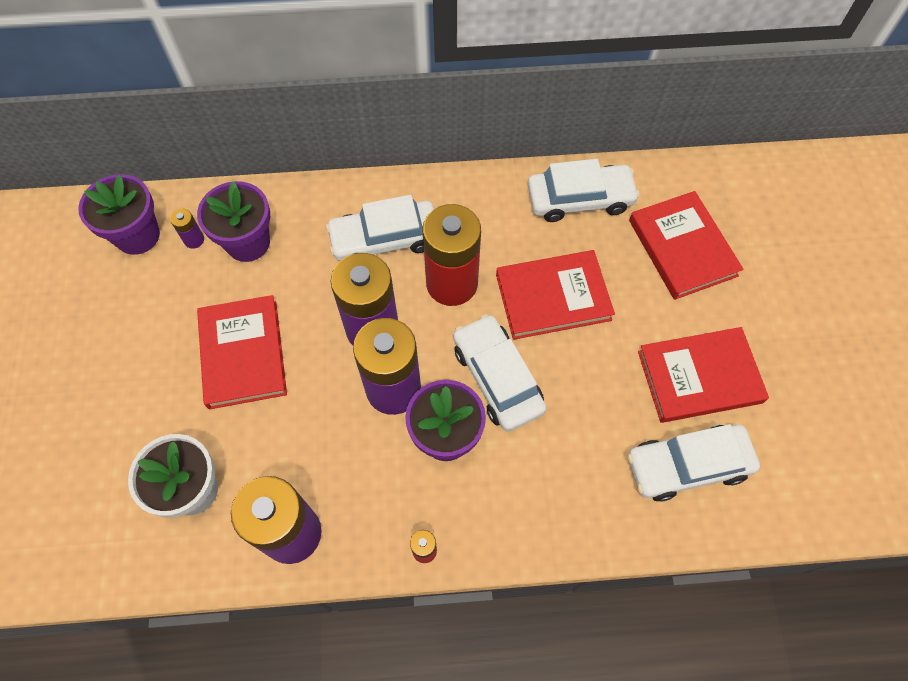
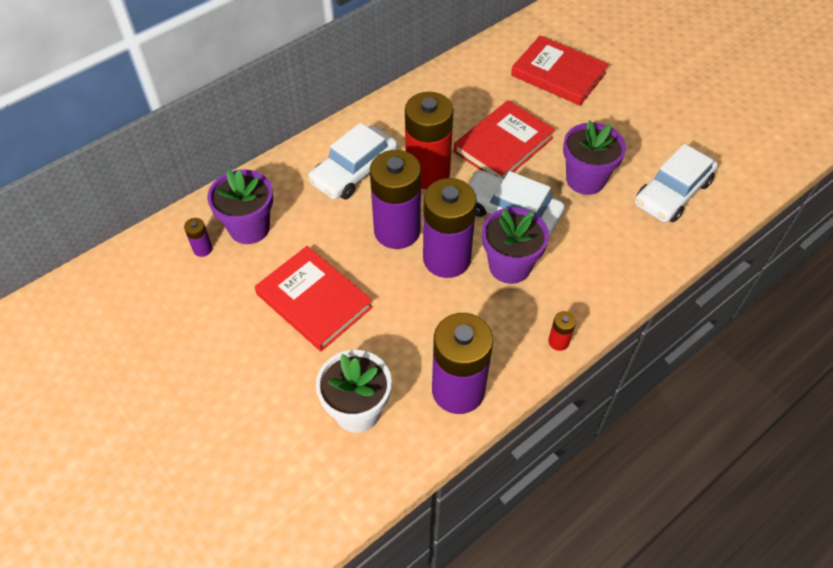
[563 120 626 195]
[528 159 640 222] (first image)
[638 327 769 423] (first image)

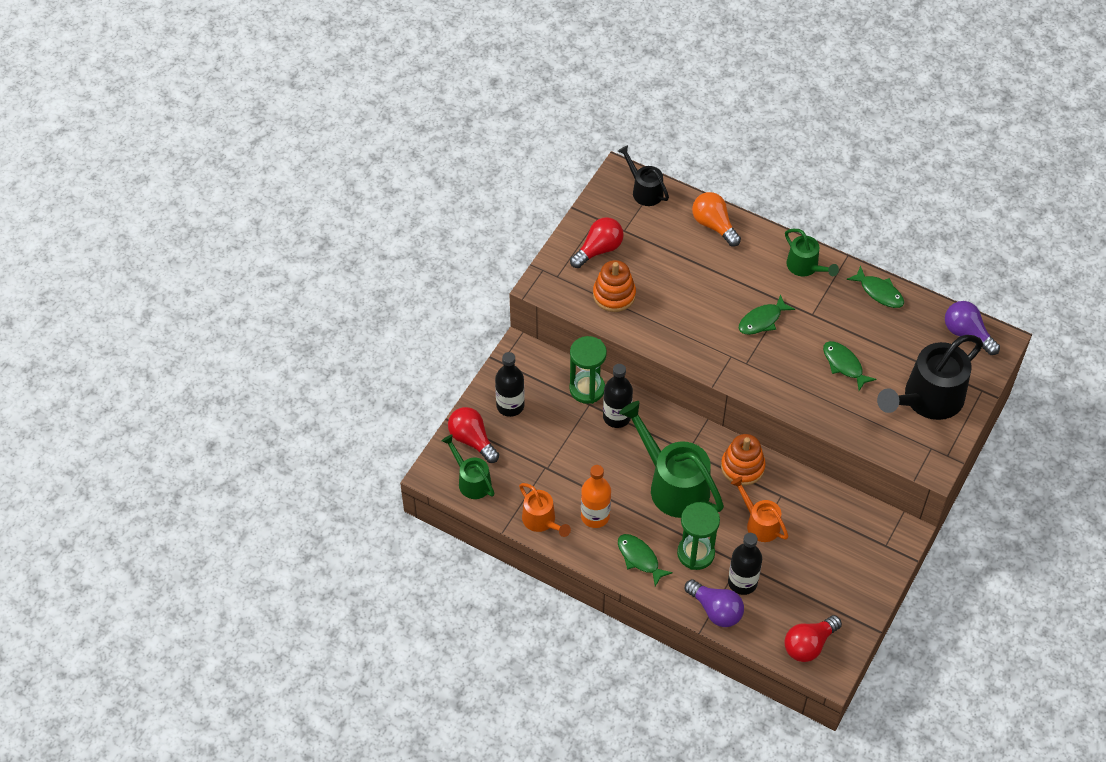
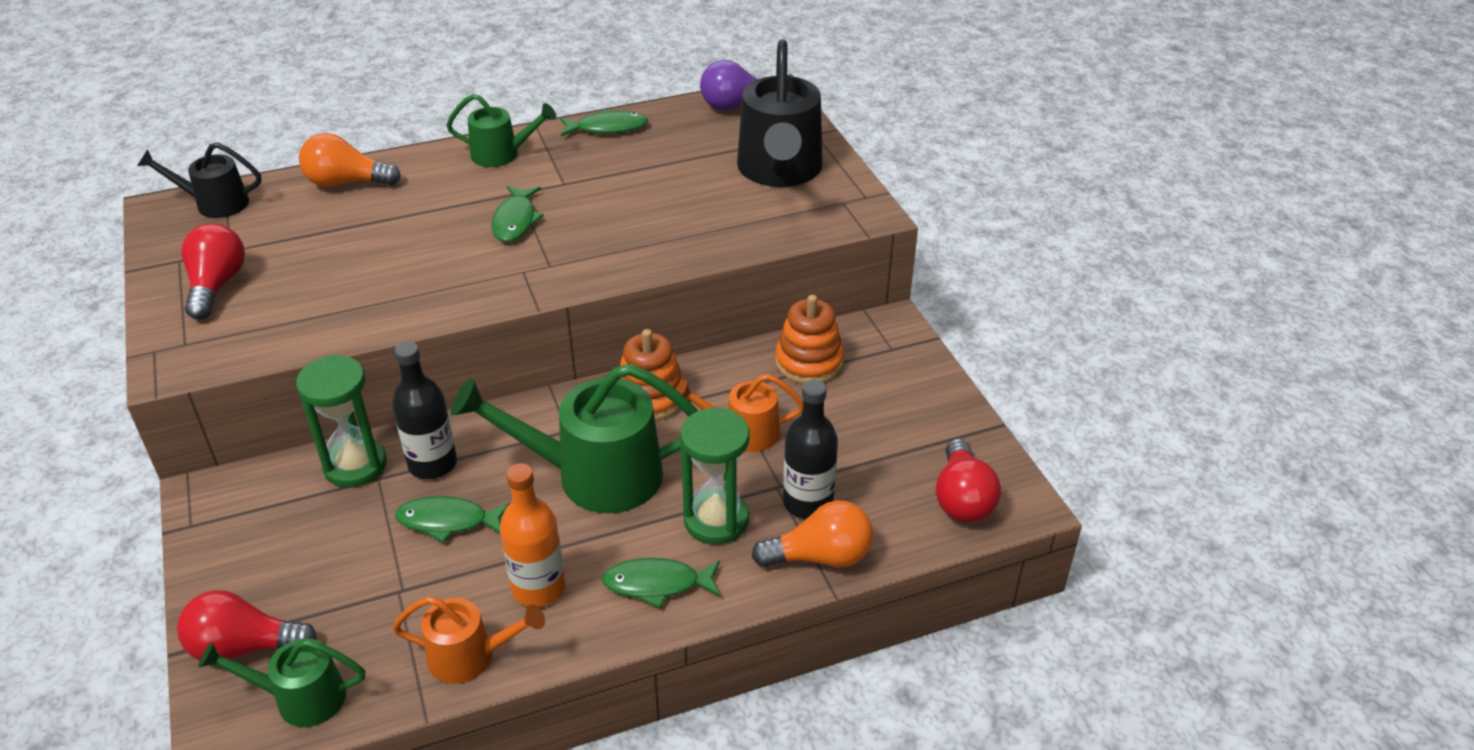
[495 352 525 417] (first image)
[775 295 844 384]
[752 500 873 567]
[395 496 511 543]

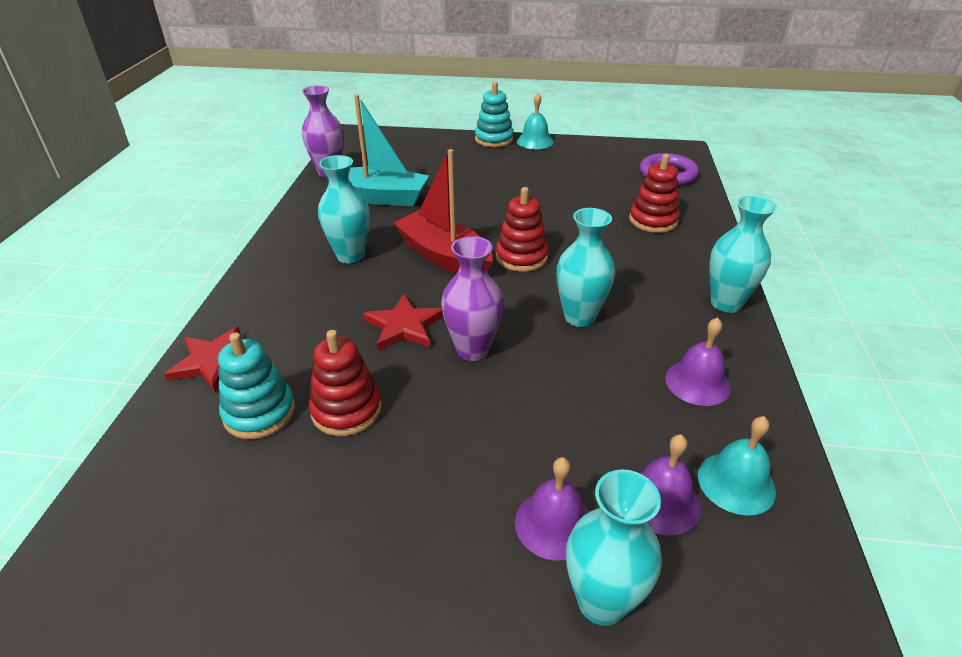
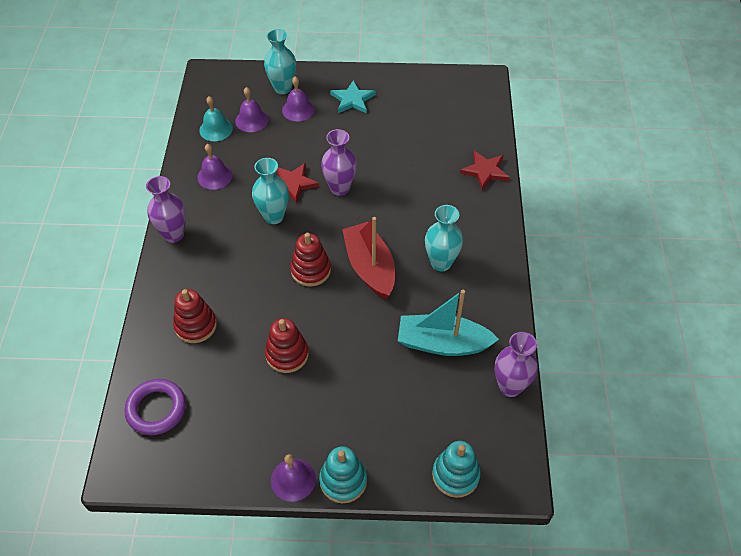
[432 441 480 498]
[265 318 309 373]
[276 163 319 203]
[342 217 395 299]
[271 454 316 502]
[146 176 186 243]
[330 80 376 113]

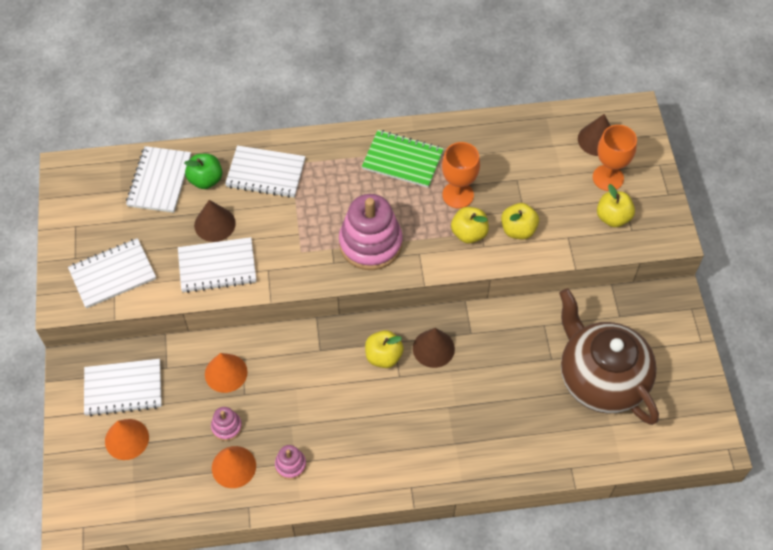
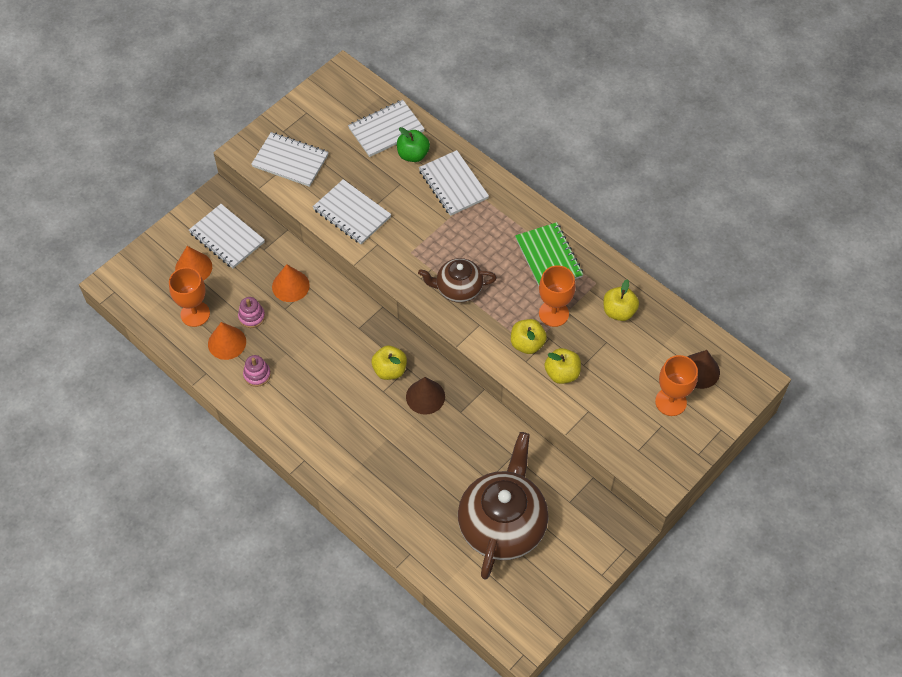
[194 200 236 242] (first image)
[418 258 497 303]
[604 279 639 321]
[169 267 210 327]

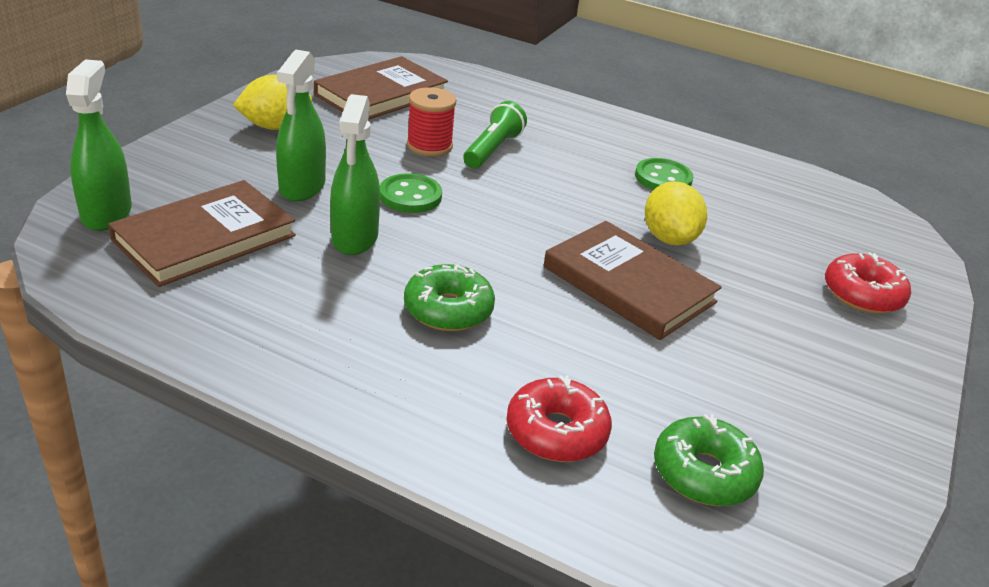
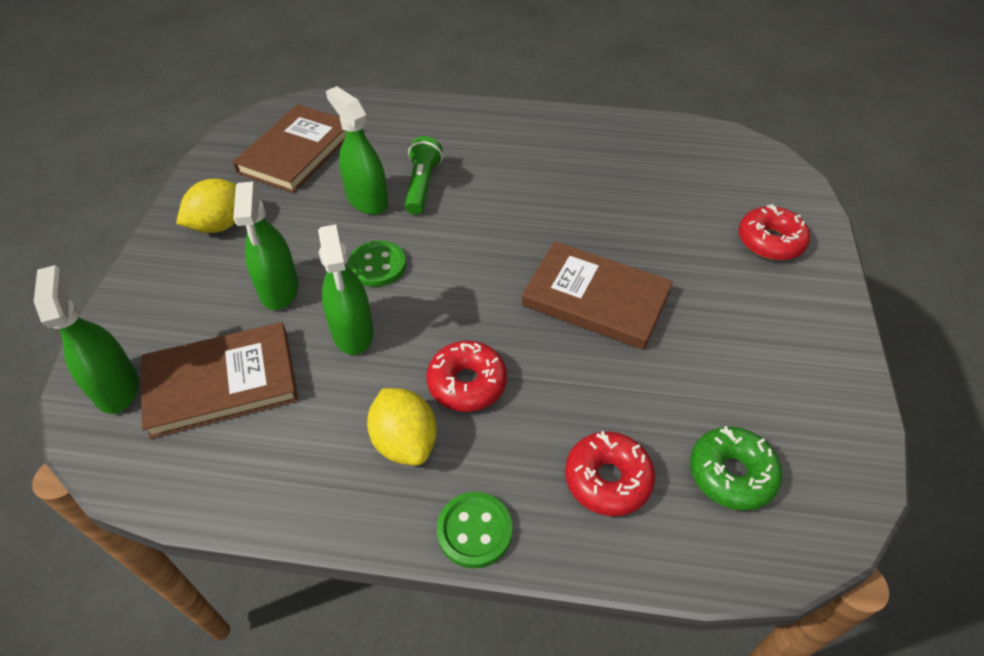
[141 322 298 439]
[426 341 507 412]
[326 86 388 215]
[437 492 512 568]
[367 388 437 465]

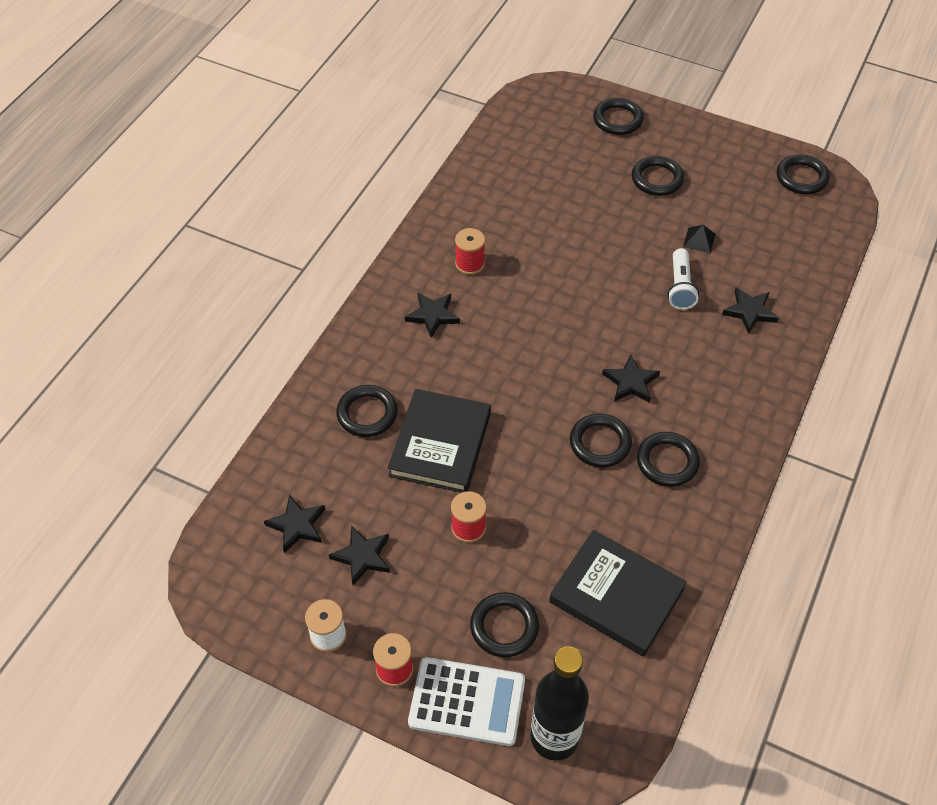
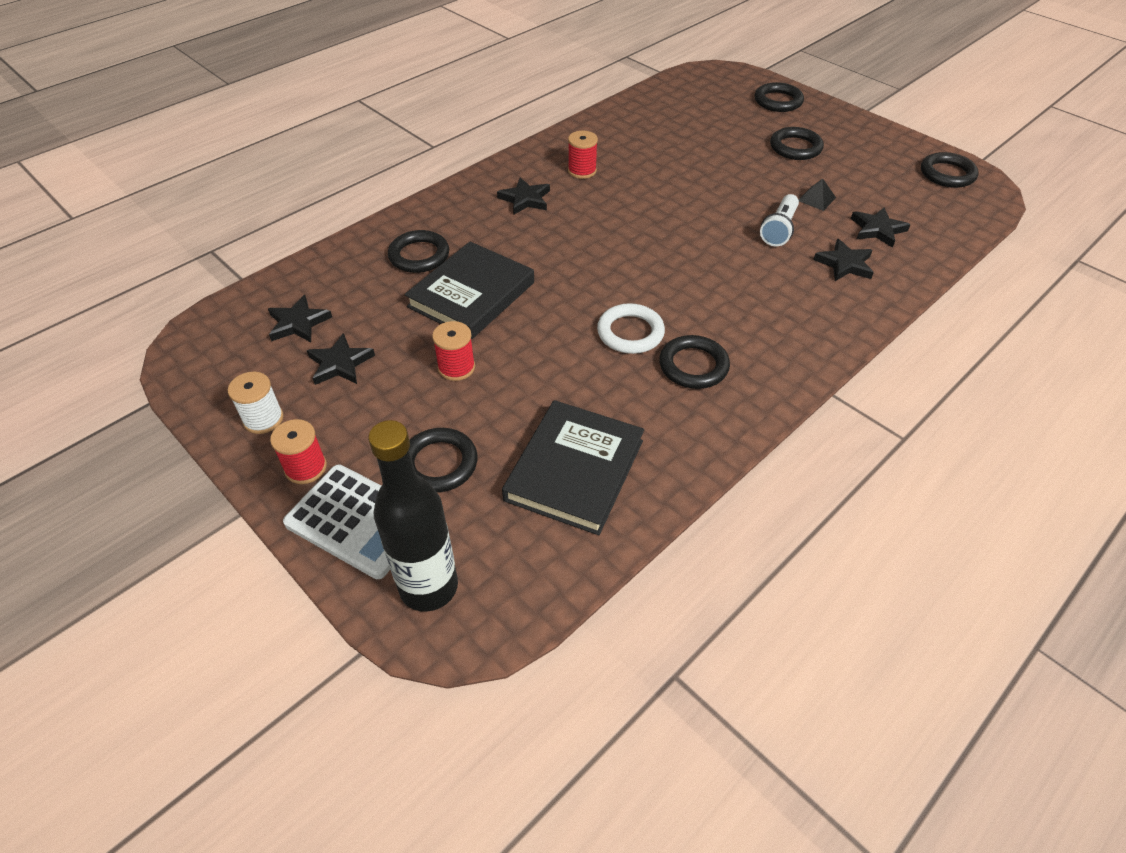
[502 400 644 535]
[597 303 665 354]
[851 207 910 248]

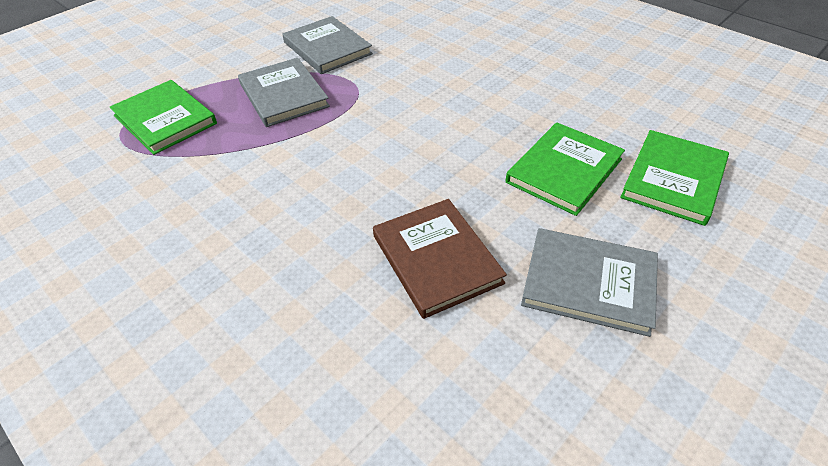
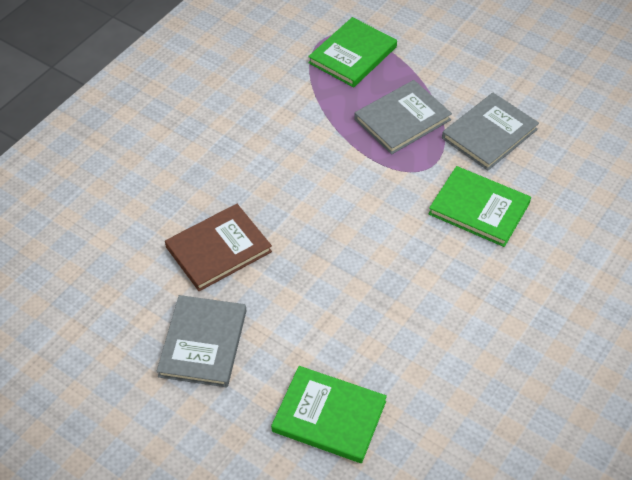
[428 166 531 247]

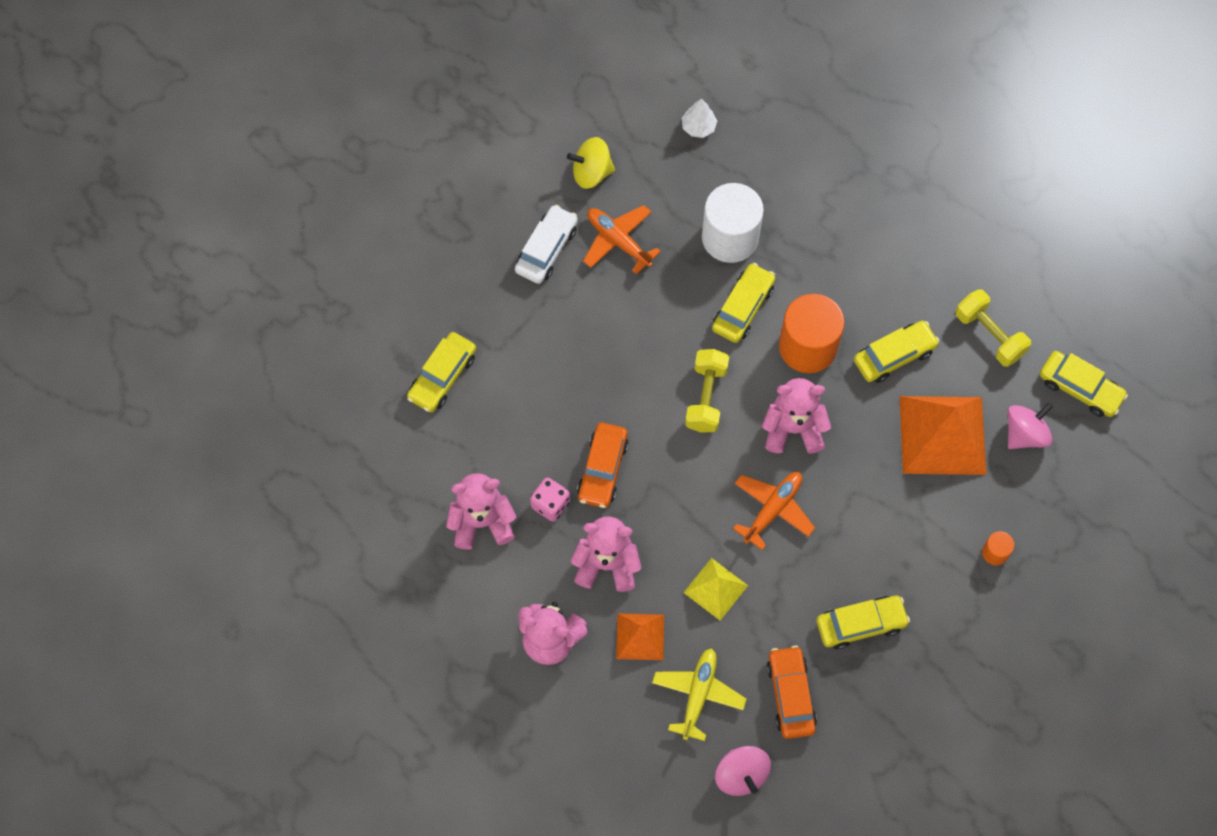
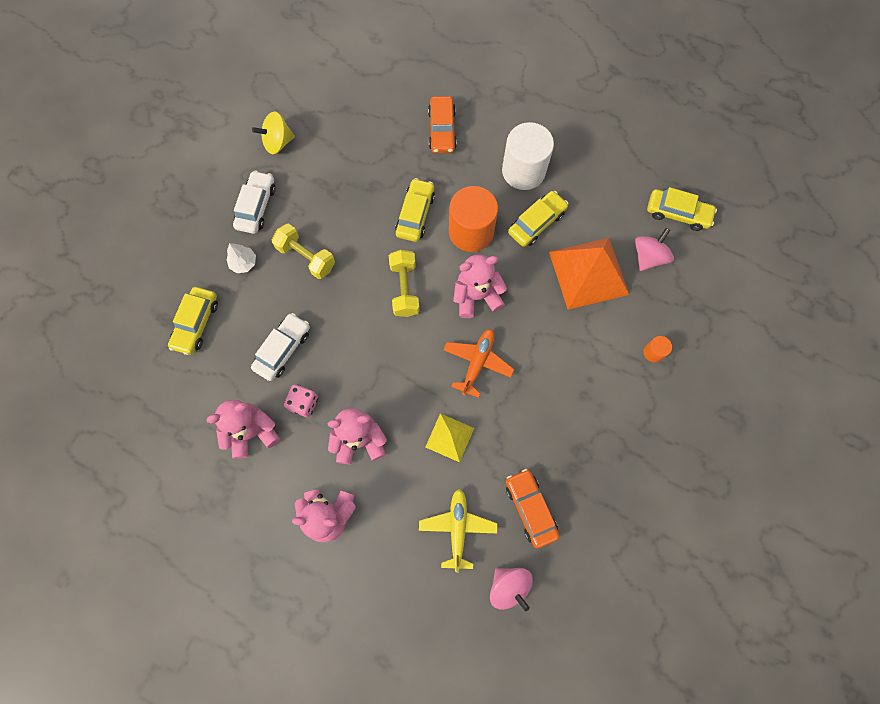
[428 96 457 153]
[583 205 661 274] (first image)
[616 613 664 660] (first image)
[226 243 256 273]
[502 122 554 190]
[816 596 910 649] (first image)
[272 224 335 279]
[251 313 310 381]

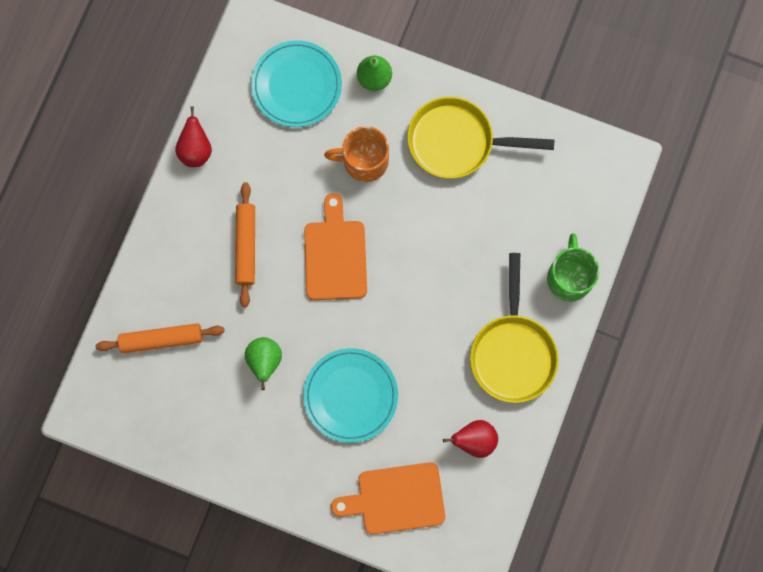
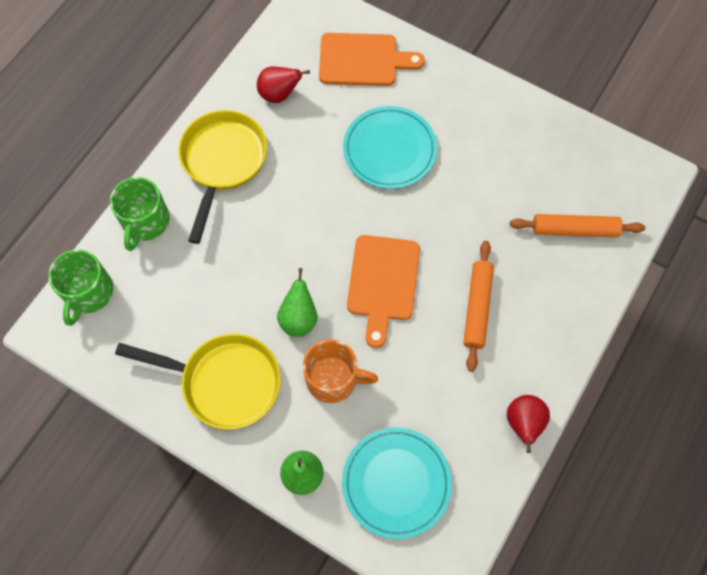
[277 268 317 337]
[48 249 113 326]

